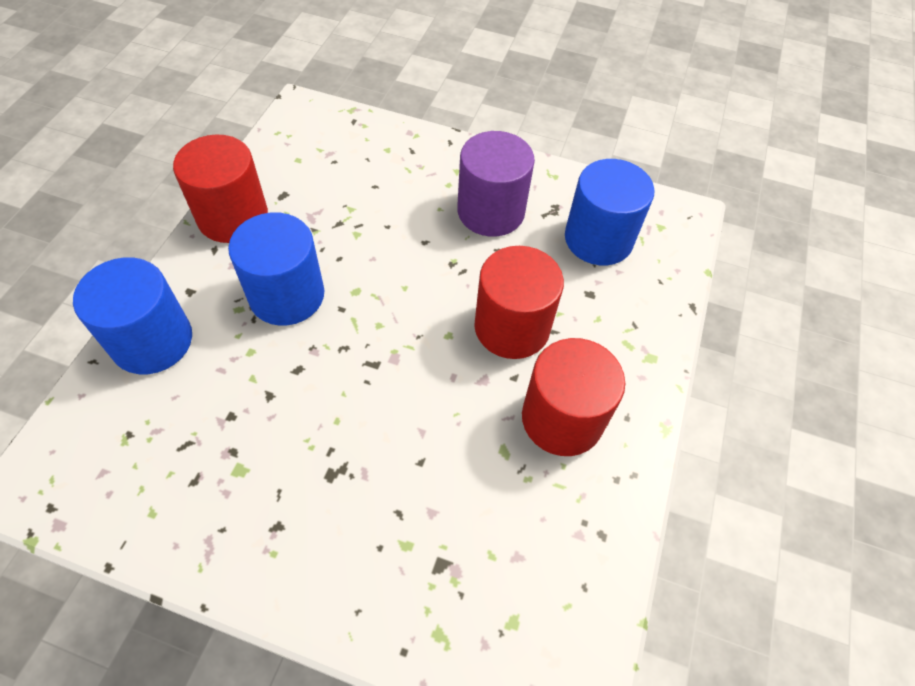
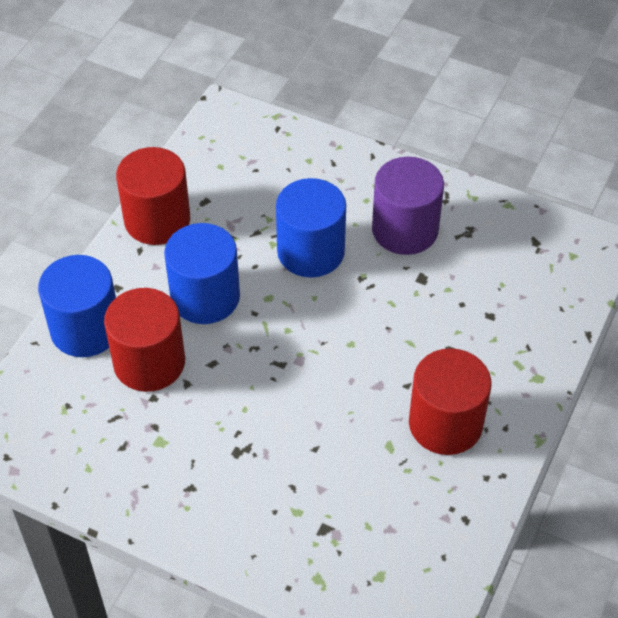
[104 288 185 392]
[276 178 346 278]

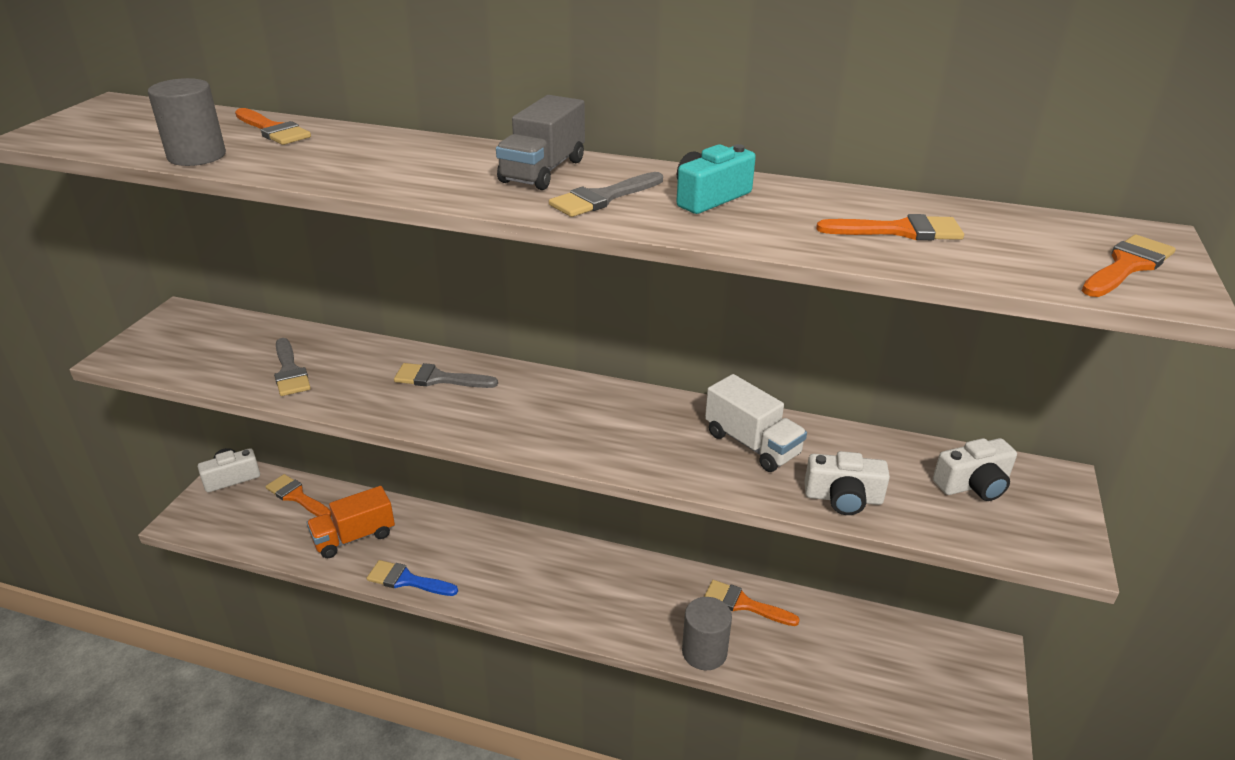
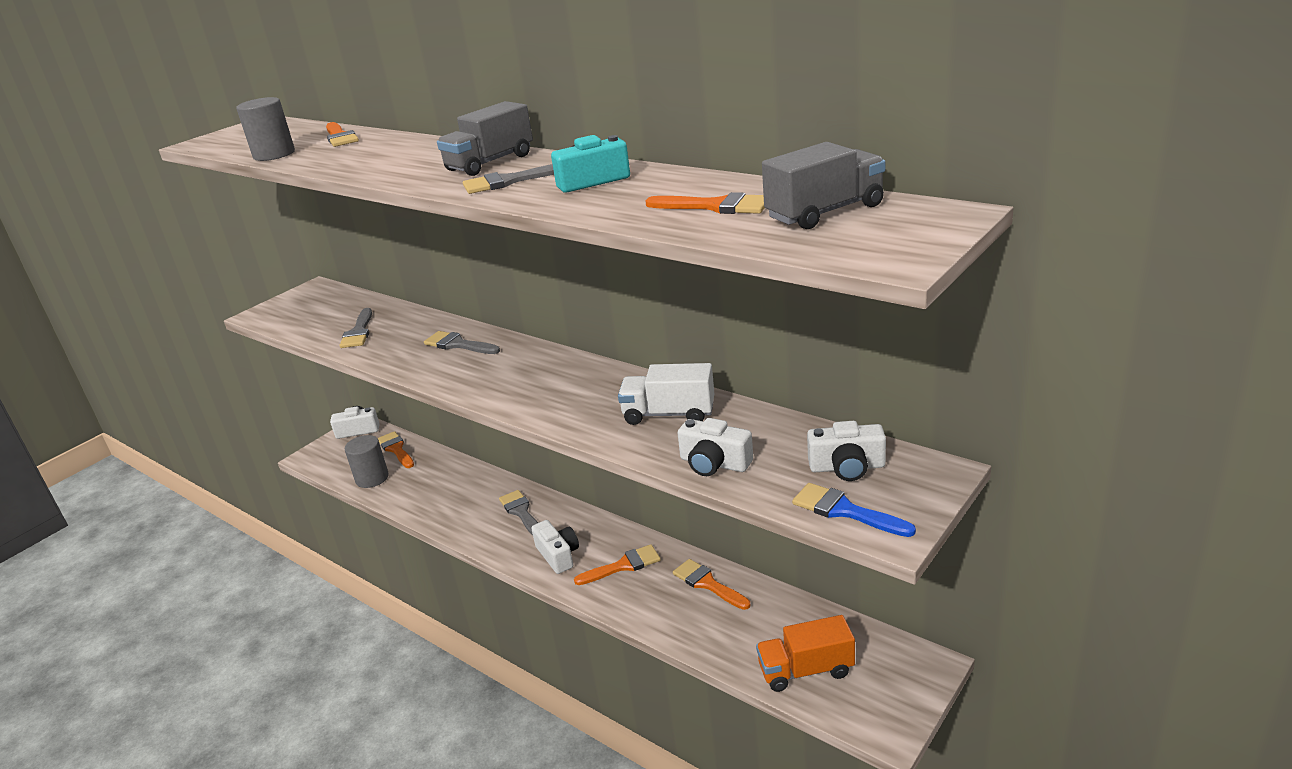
[756 615 855 692]
[792 483 916 537]
[345 435 389 488]
[618 363 714 425]
[574 544 661 585]
[499 490 538 536]
[531 520 579 574]
[762 142 885 229]

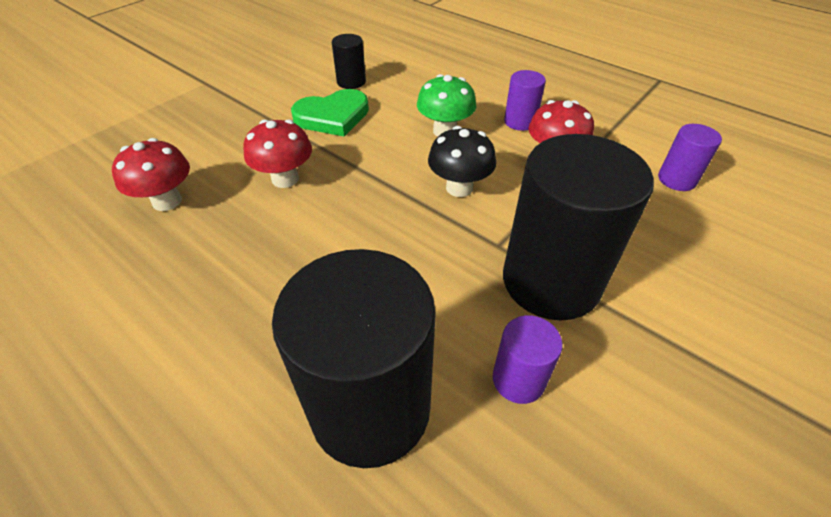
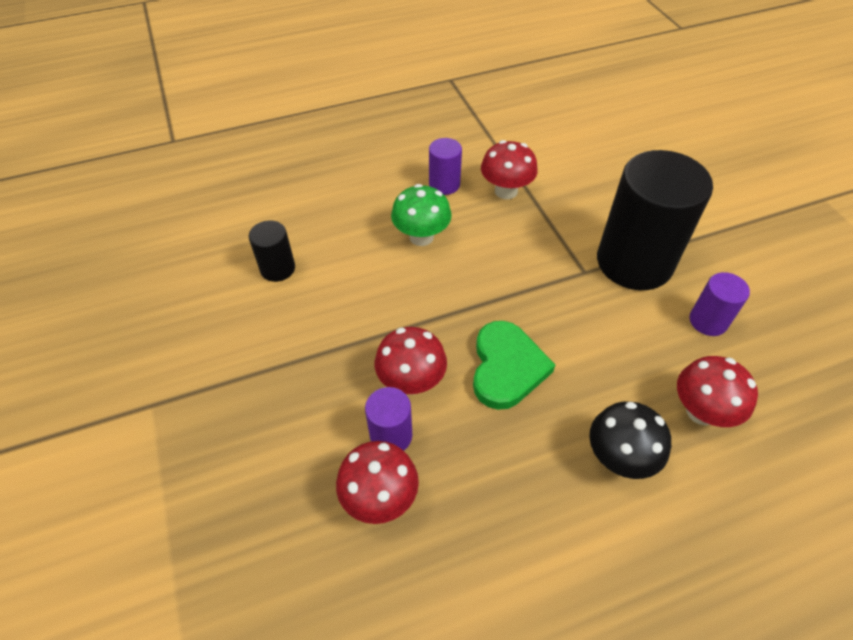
[677 356 758 427]
[473 321 555 410]
[589 401 671 479]
[365 387 412 451]

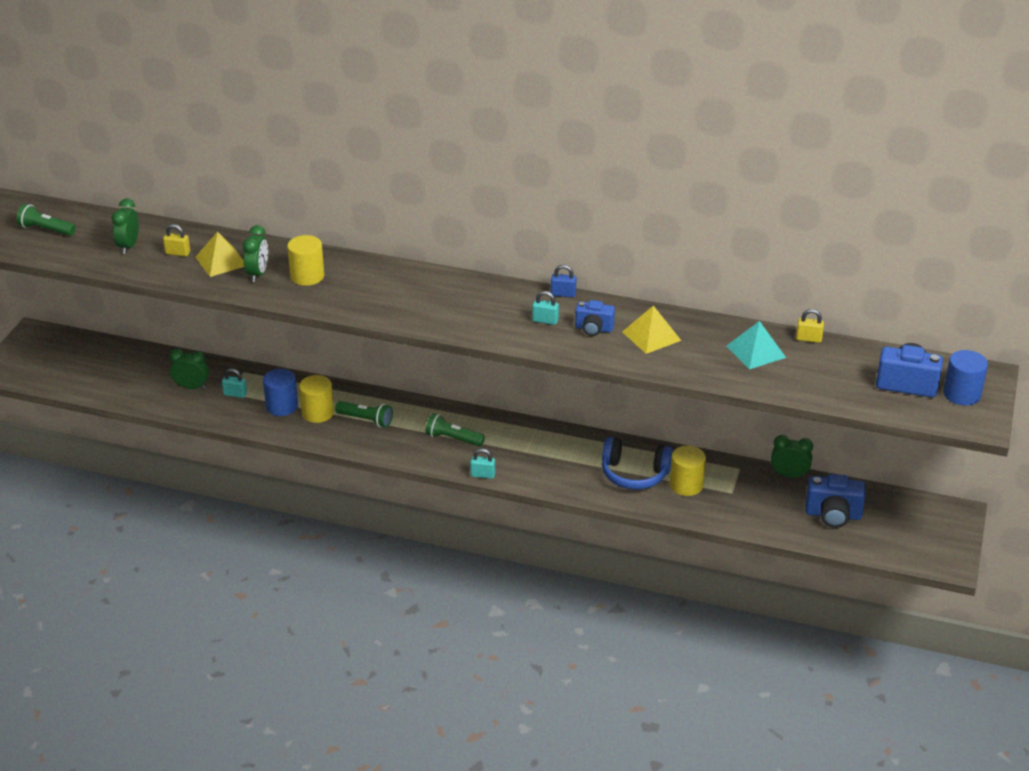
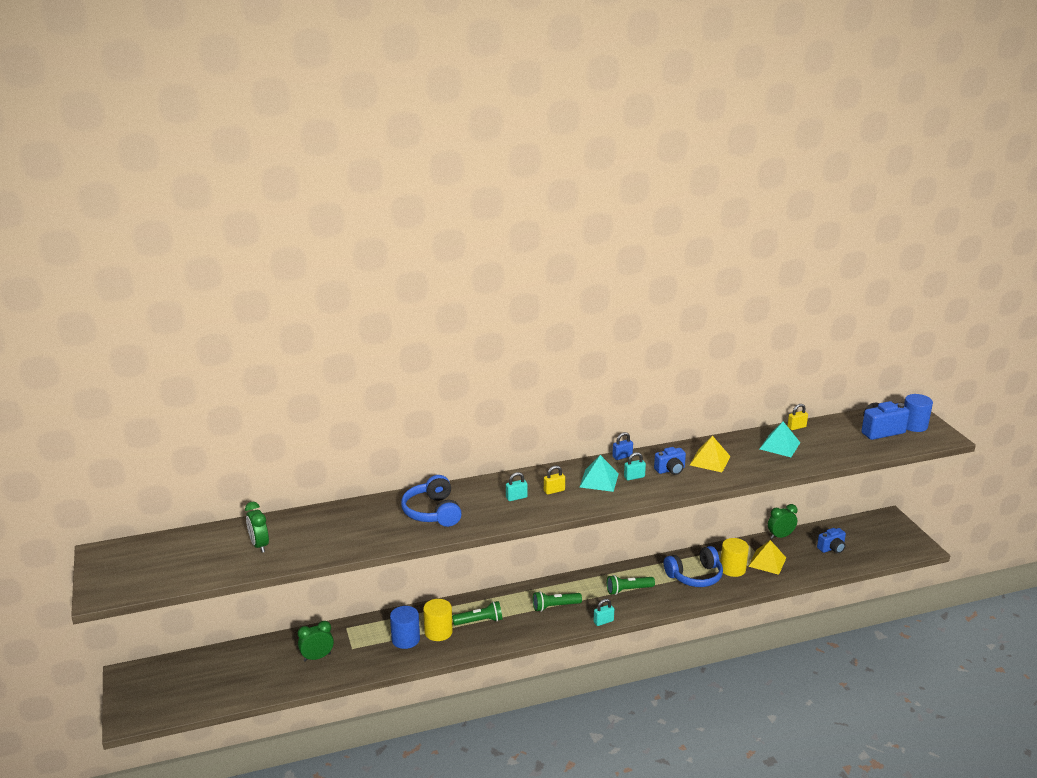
[607 575 655 595]
[544 466 565 495]
[748 540 786 575]
[506 472 528 501]
[243 225 268 282] (first image)
[401 475 462 527]
[817 528 846 553]
[580 455 619 492]

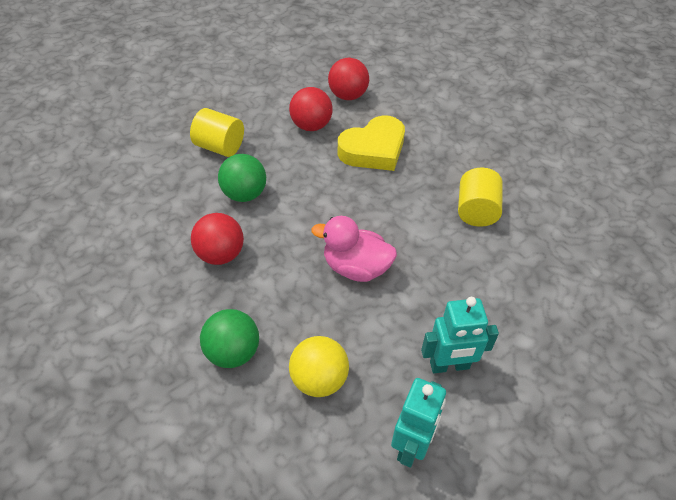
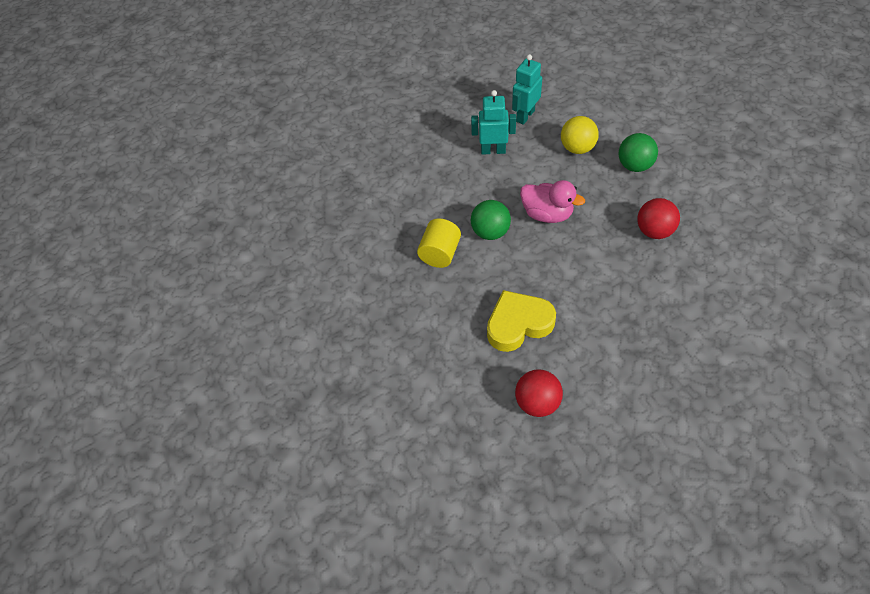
[190 108 244 157] (first image)
[471 200 511 240]
[289 87 333 131] (first image)

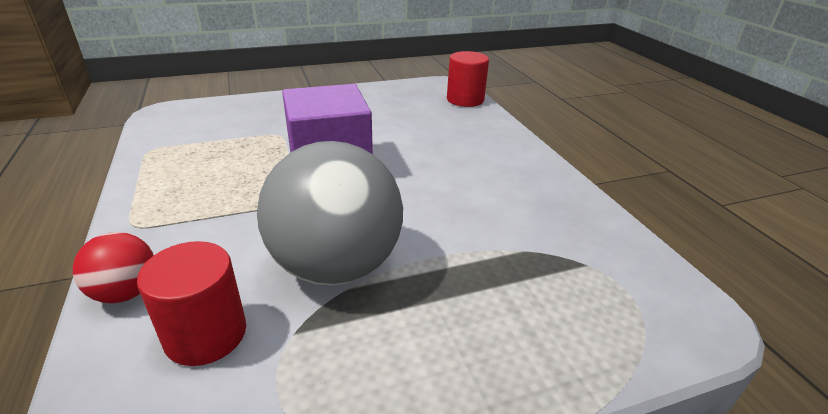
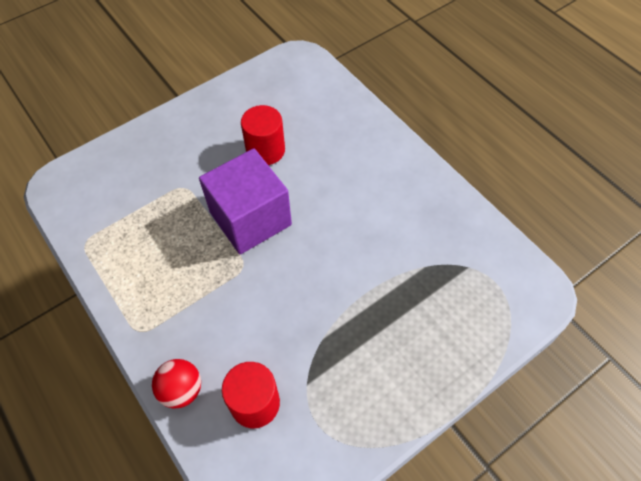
[257 141 403 285] (first image)
[241 105 285 165]

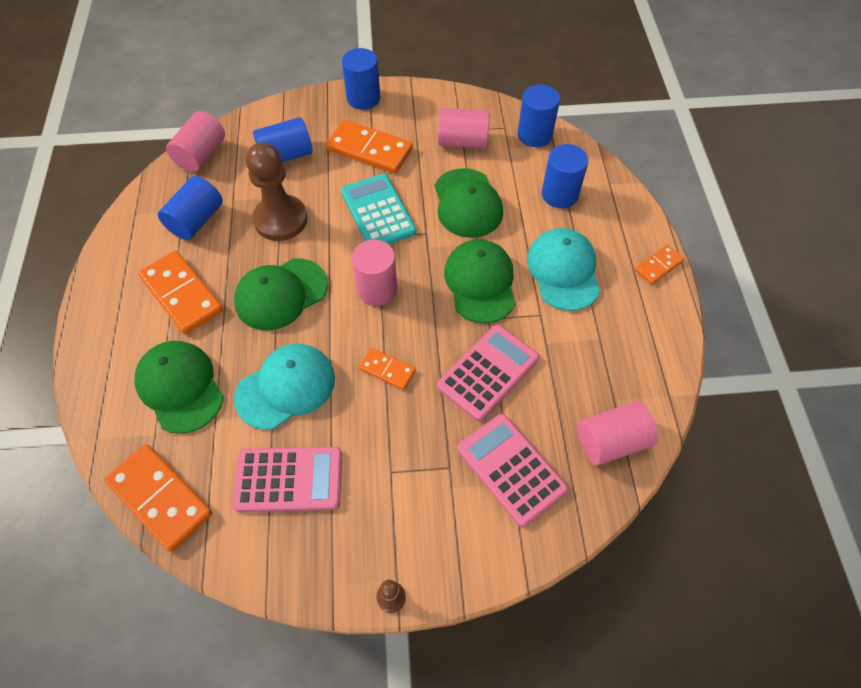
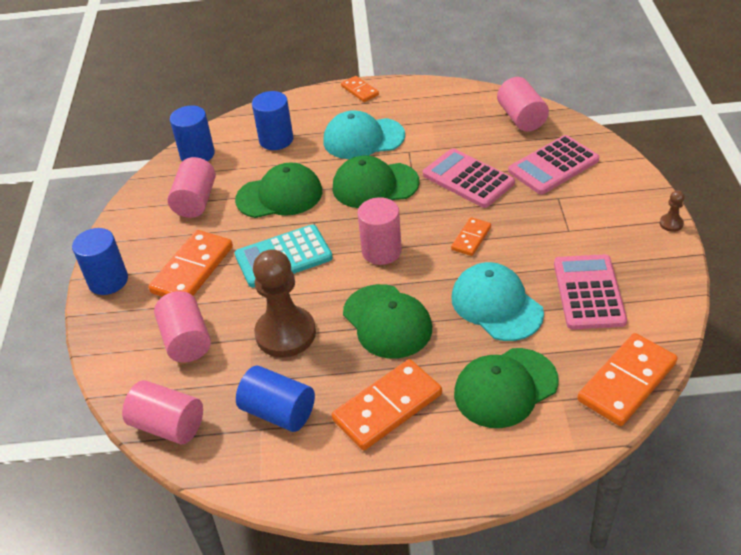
[154 291 211 363]

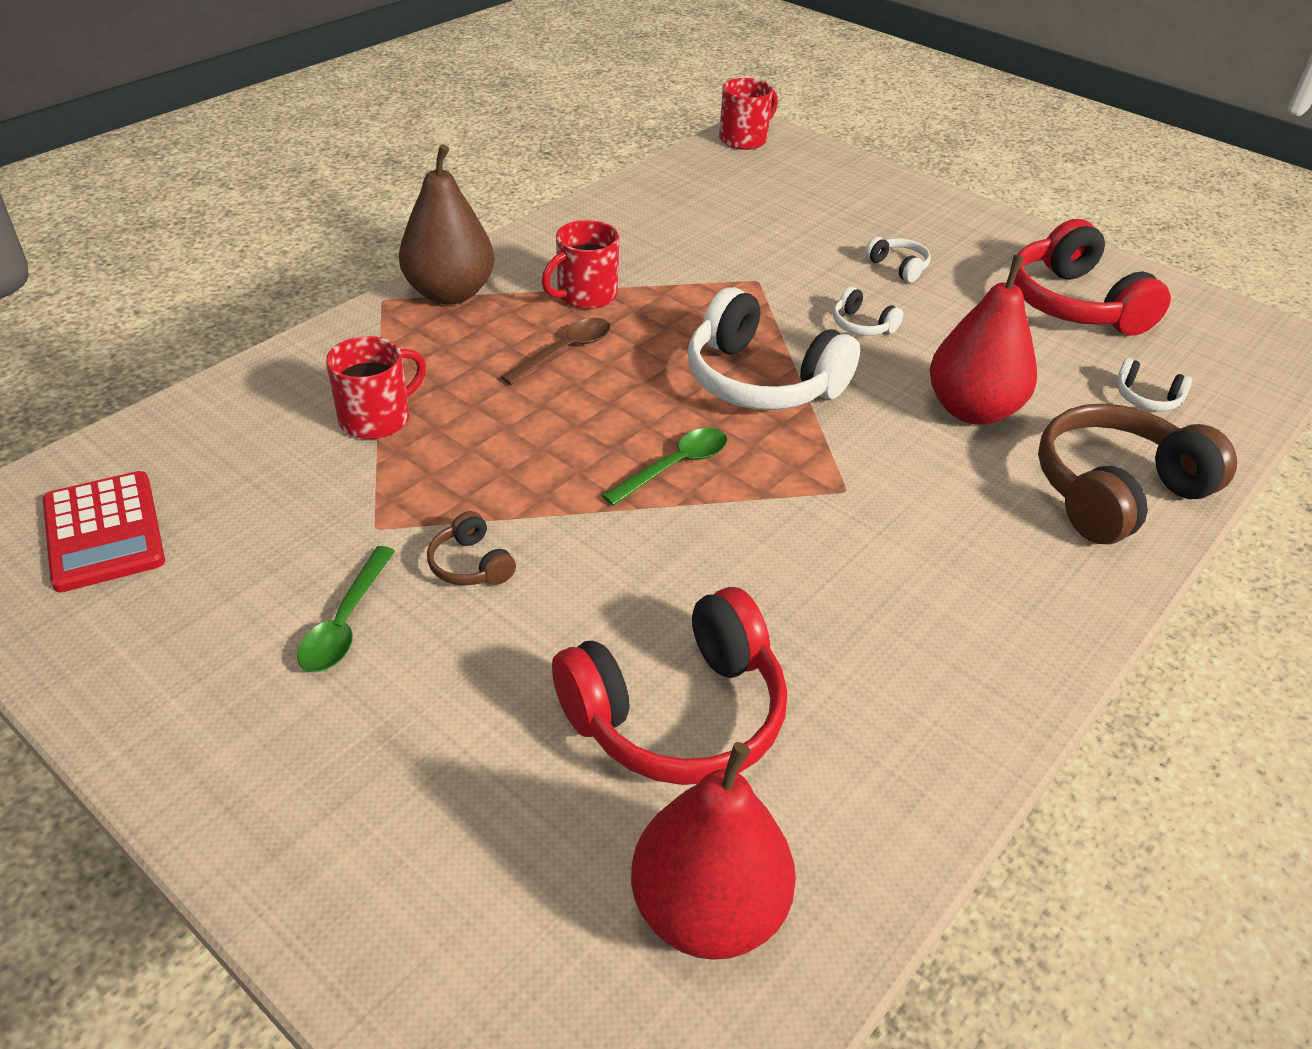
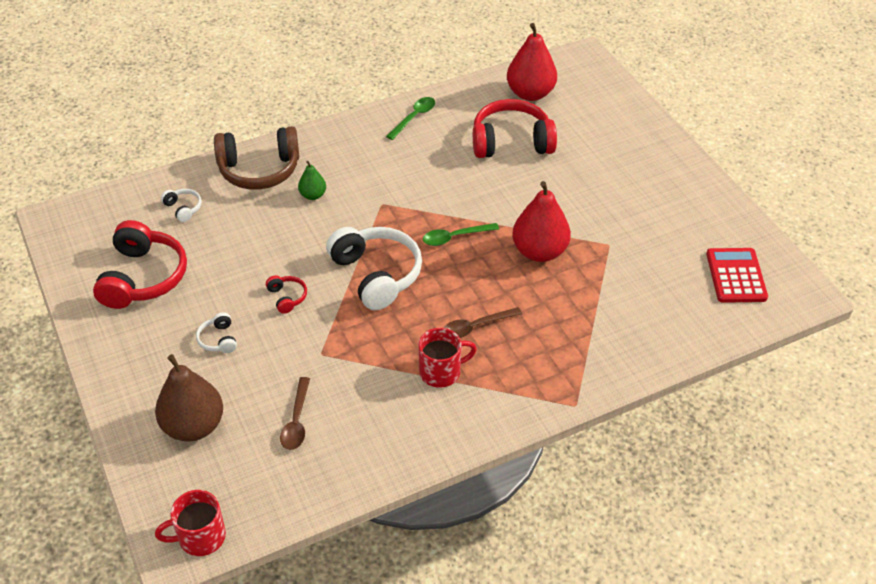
[386 97 435 140]
[326 336 426 439] (first image)
[155 354 223 442]
[427 511 516 586] (first image)
[266 275 307 314]
[512 181 571 262]
[280 377 310 450]
[298 161 326 200]

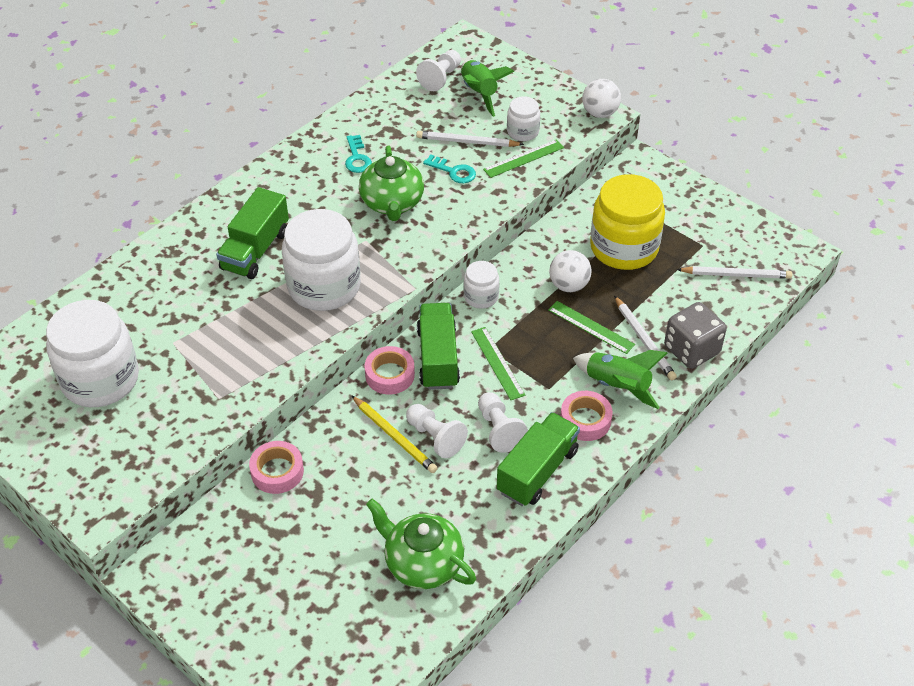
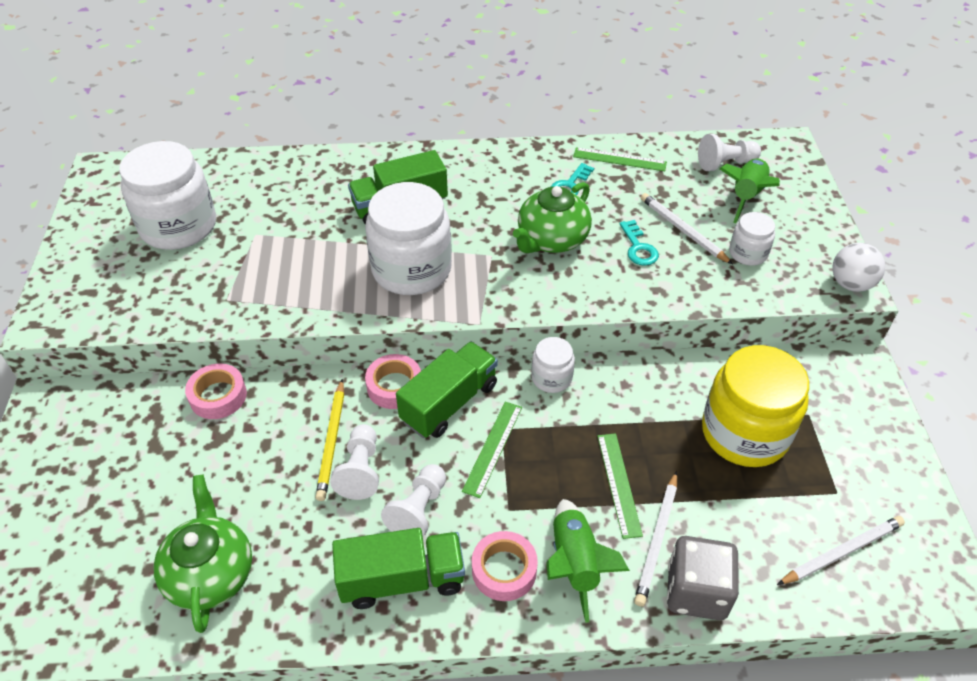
[573 147 667 171]
[549 250 592 292] (first image)
[777 516 905 585]

